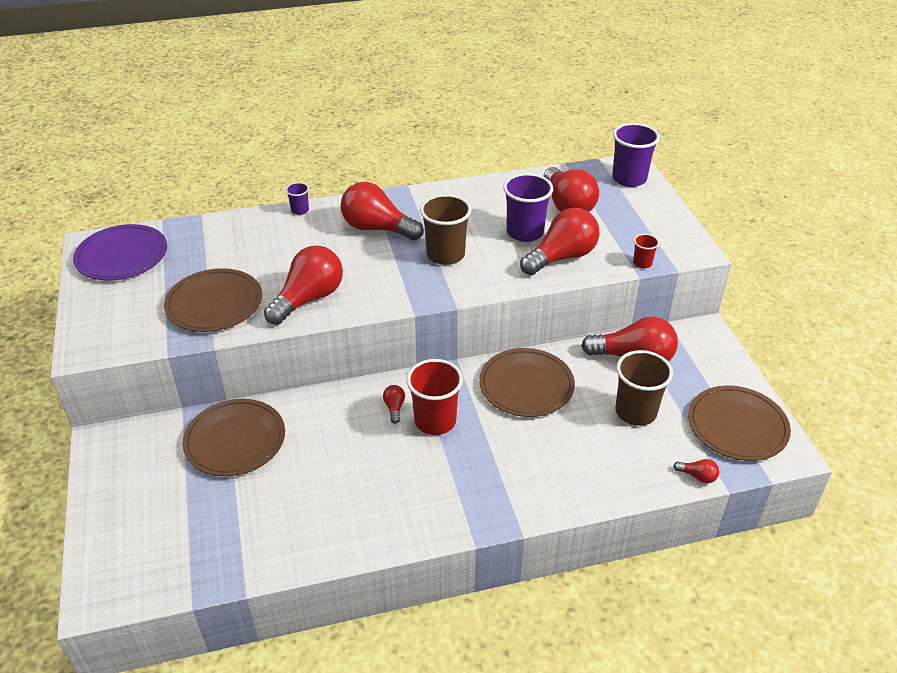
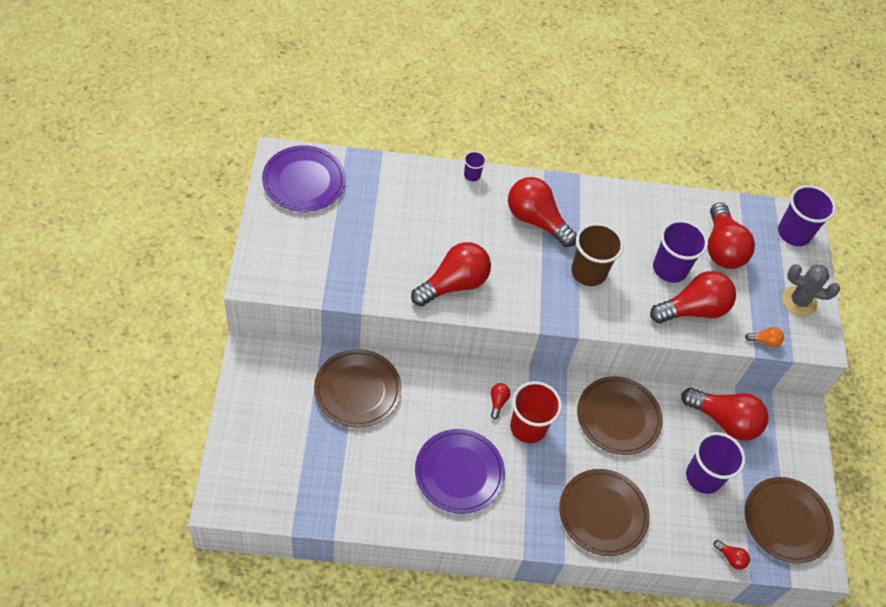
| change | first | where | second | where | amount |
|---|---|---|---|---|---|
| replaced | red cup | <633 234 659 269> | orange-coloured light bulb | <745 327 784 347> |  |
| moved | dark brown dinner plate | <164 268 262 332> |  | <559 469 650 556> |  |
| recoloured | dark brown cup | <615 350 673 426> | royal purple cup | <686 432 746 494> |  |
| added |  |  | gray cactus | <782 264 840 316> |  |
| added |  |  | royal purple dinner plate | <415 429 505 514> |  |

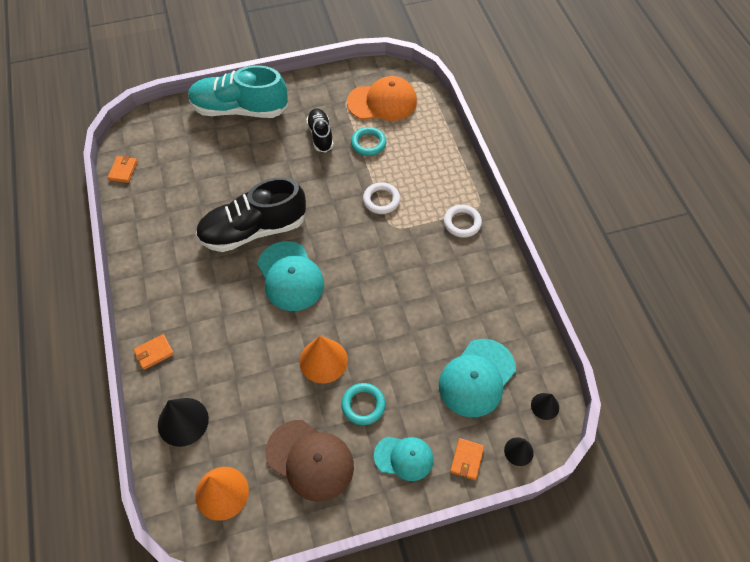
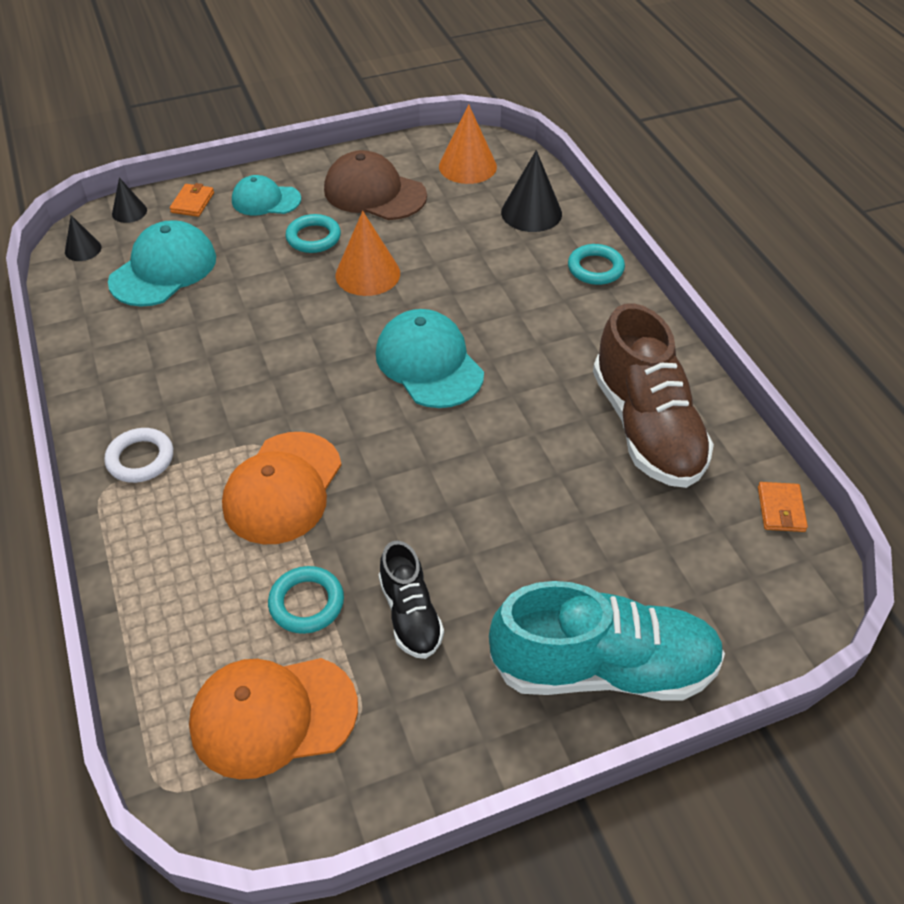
| change | first | where | second | where | amount |
|---|---|---|---|---|---|
| removed | ebony lace-up shoe | <195 177 306 252> |  |  |  |
| replaced | white ring | <363 182 400 214> | orange-coloured baseball cap | <222 432 341 544> |  |
| replaced | orange-coloured wallet | <133 334 174 370> | aqua ring | <568 244 625 285> |  |
| added |  |  | dark brown lace-up shoe | <593 303 714 488> |  |

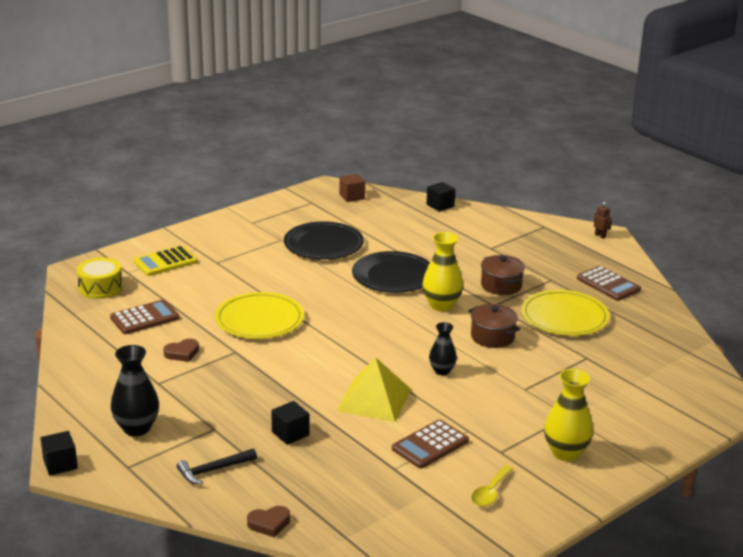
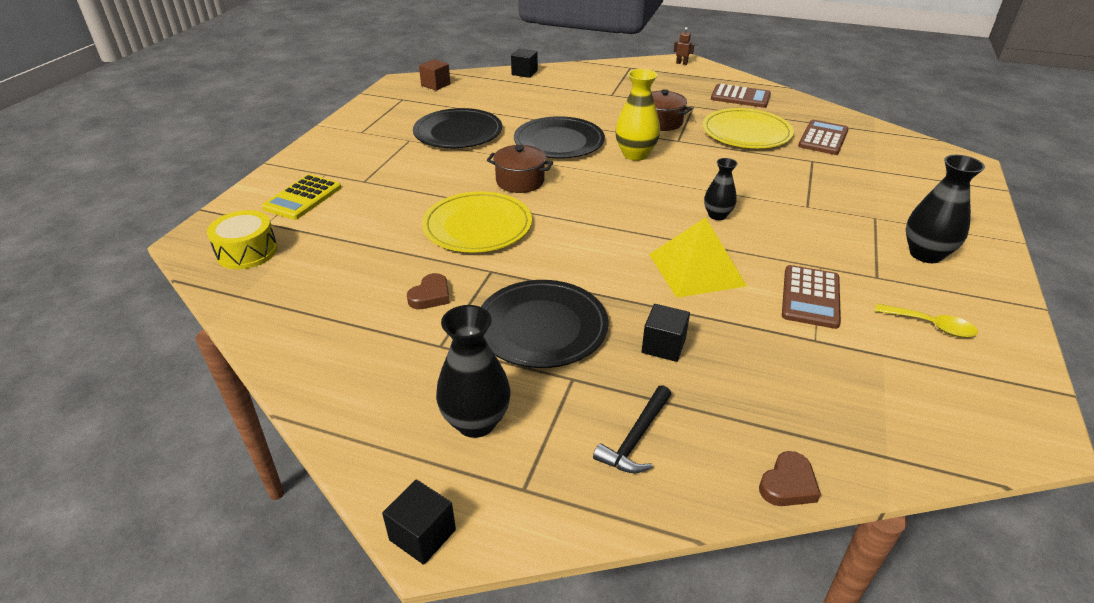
| change | first | where | second | where | amount |
|---|---|---|---|---|---|
| moved | dark brown pocket calculator | <110 299 179 334> |  | <798 120 849 155> |  |
| moved | dark brown cooking pot | <468 304 520 348> |  | <487 145 553 193> |  |
| recoloured | yellow flower vase | <544 369 593 461> | ebony flower vase | <906 155 985 263> |  |
| turned | yellow teaspoon | <471 465 513 507> |  | <875 304 978 338> | 60 degrees counterclockwise |
| added |  |  | ebony dinner plate | <481 280 609 368> |  |

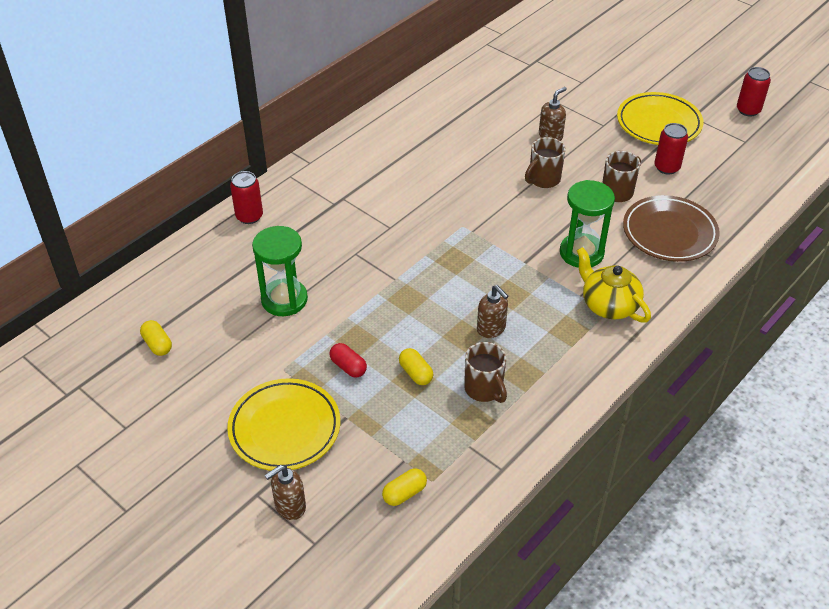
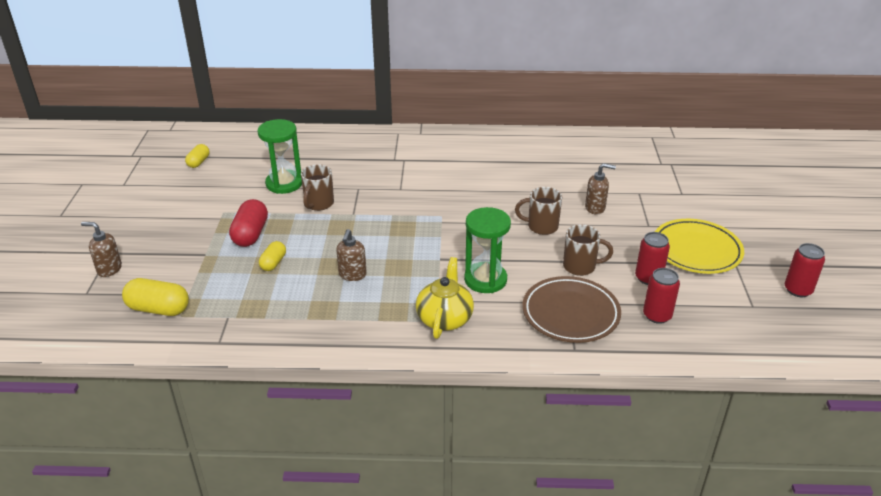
| change | first | where | second | where | amount |
|---|---|---|---|---|---|
| moved | red tin | <230 171 263 224> |  | <643 268 680 324> |  |
| moved | dark brown mug | <464 342 507 403> |  | <301 164 334 211> |  |
| resized | red capsule | <329 343 367 378> |  | <229 199 268 247> | x1.66 |
| removed | yellow dinner plate | <227 378 340 471> |  |  |  |
| resized | yellow capsule | <382 468 427 506> |  | <122 278 189 316> | x1.66 |

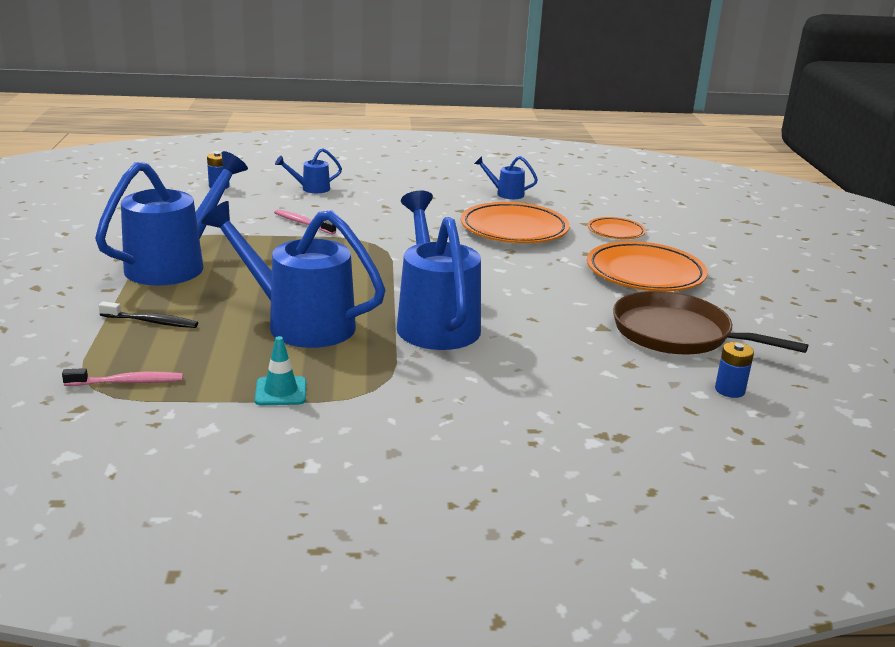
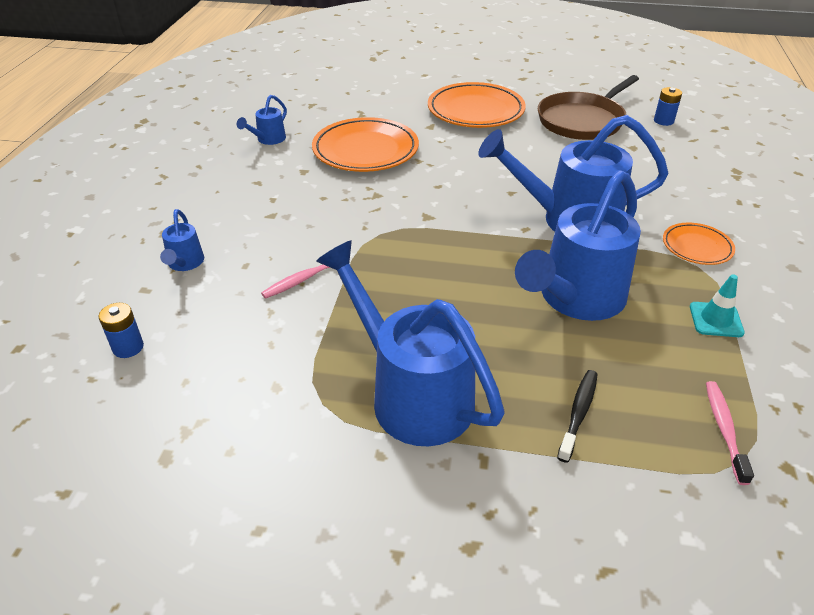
| change | first | where | second | where | amount |
|---|---|---|---|---|---|
| moved | orange-coloured dinner plate | <588 217 646 239> |  | <663 223 735 265> |  |

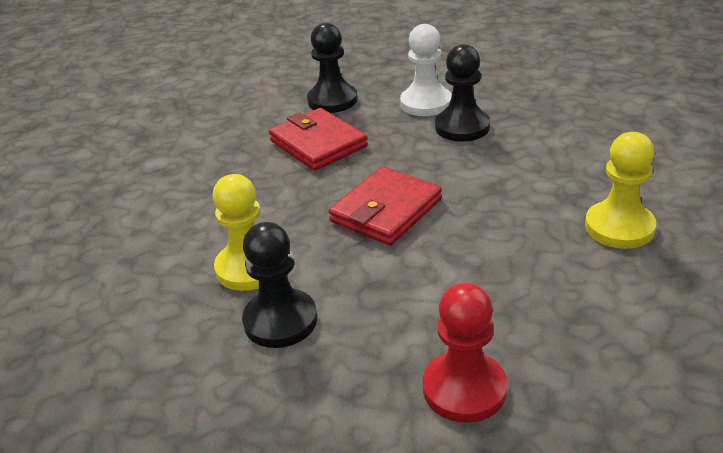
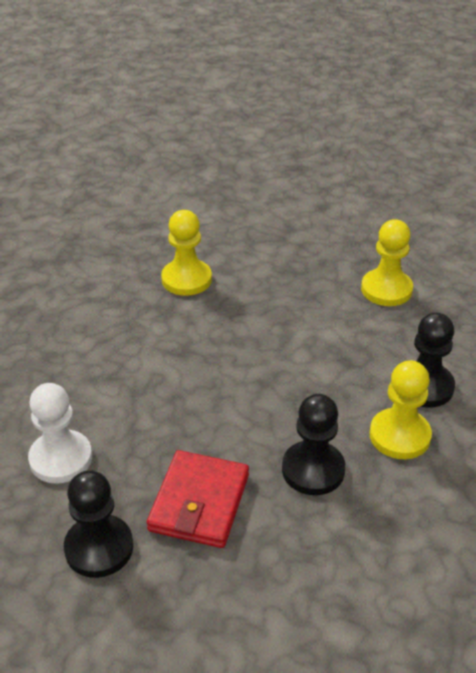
| change | first | where | second | where | amount |
|---|---|---|---|---|---|
| moved | ebony game pawn | <435 44 490 142> |  | <282 394 346 495> |  |
| removed | red wallet | <329 167 442 245> |  |  |  |
| recoloured | red game pawn | <423 283 507 423> | yellow game pawn | <361 219 413 306> |  |

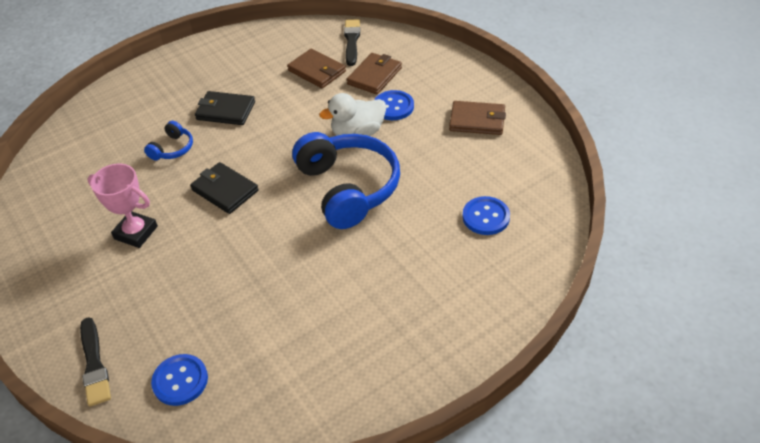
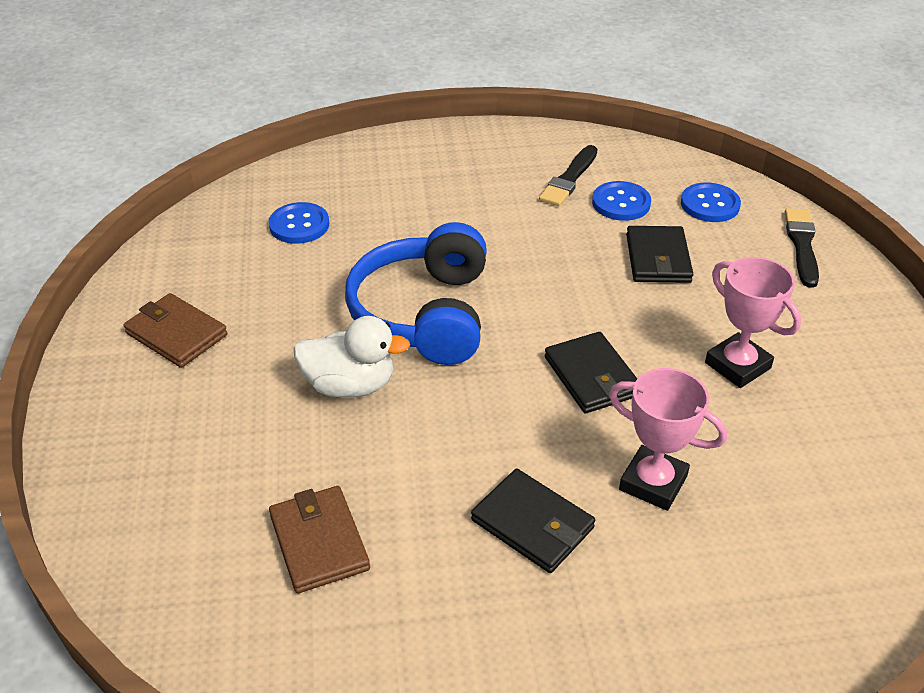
| change | first | where | second | where | amount |
|---|---|---|---|---|---|
| moved | ebony paint brush | <344 19 360 66> |  | <539 145 597 206> |  |
| removed | dark brown wallet | <347 53 402 95> |  |  |  |
| moved | cobalt shirt button | <374 90 414 120> |  | <592 181 651 221> |  |
| replaced | cobalt over-ear headphones | <144 121 193 161> | rosy award cup | <609 368 727 511> |  |
| added |  |  | ebony wallet | <626 226 693 283> |  |

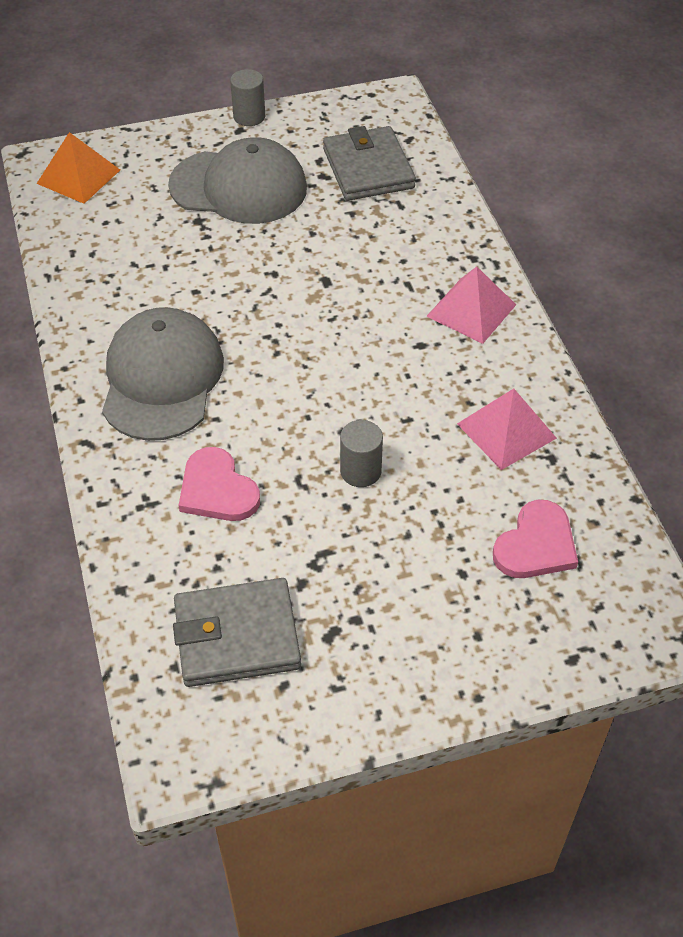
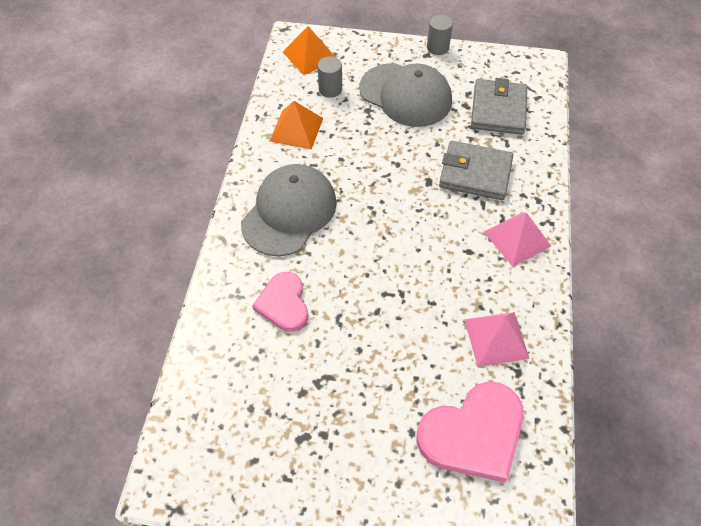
| change | first | where | second | where | amount |
|---|---|---|---|---|---|
| moved | gray cylinder | <340 420 383 487> |  | <318 56 342 98> |  |
| resized | rosy heart | <493 500 578 578> |  | <416 381 524 482> | x1.58 |
| moved | gray wallet | <173 578 301 687> |  | <439 141 513 200> |  |
| added |  |  | orange-coloured pyramid shape | <270 101 323 150> |  |

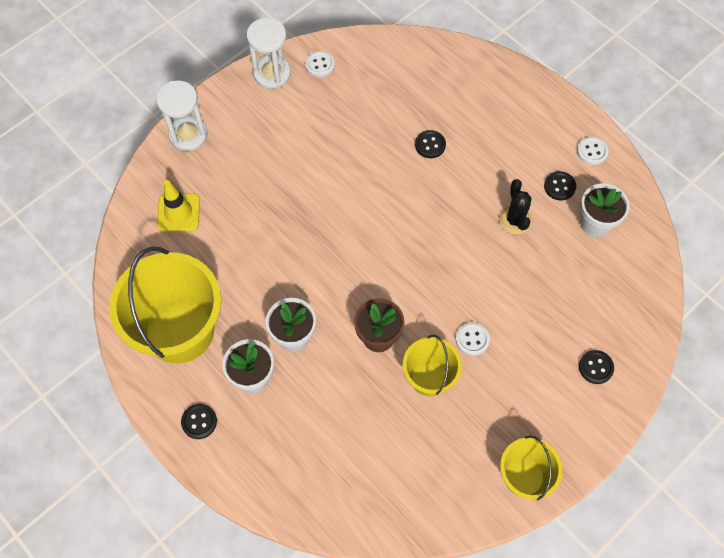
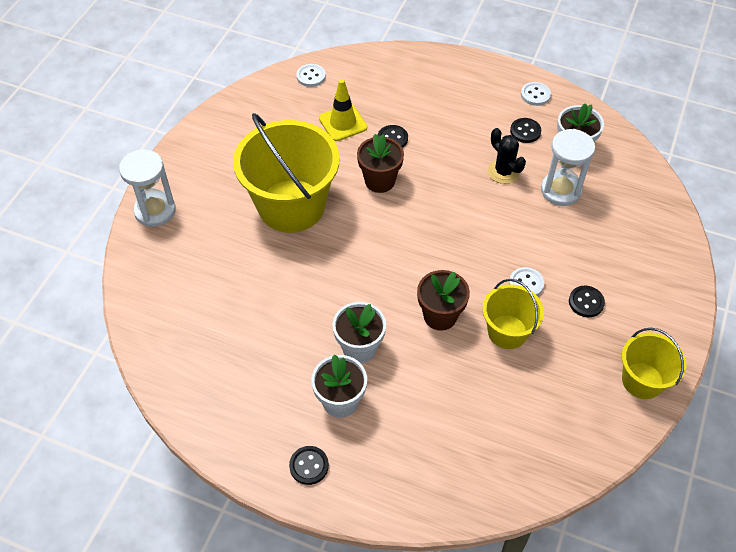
| change | first | where | second | where | amount |
|---|---|---|---|---|---|
| moved | white sand timer | <247 18 291 89> |  | <541 129 595 206> |  |
| moved | white shirt button | <305 51 335 77> |  | <297 64 326 87> |  |
| moved | yellow safety cone | <157 180 200 232> |  | <319 79 367 141> |  |
| moved | yellow sand bucket | <109 247 221 363> |  | <233 113 340 233> |  |
| moved | ebony shirt button | <579 350 614 384> |  | <569 286 605 317> |  |
| added |  |  | dark brown flower pot | <357 134 404 193> |  |

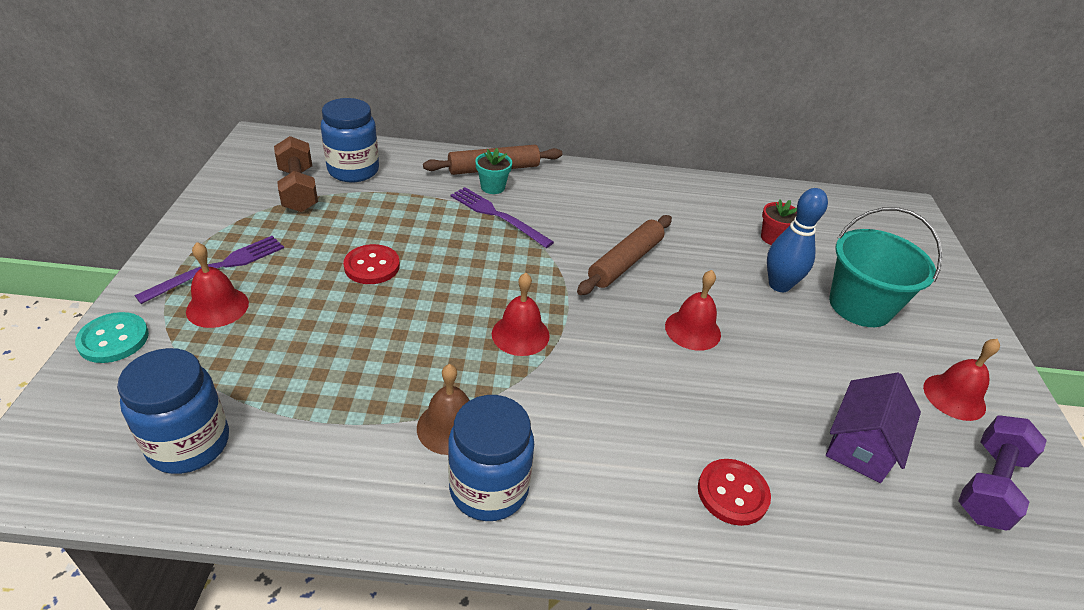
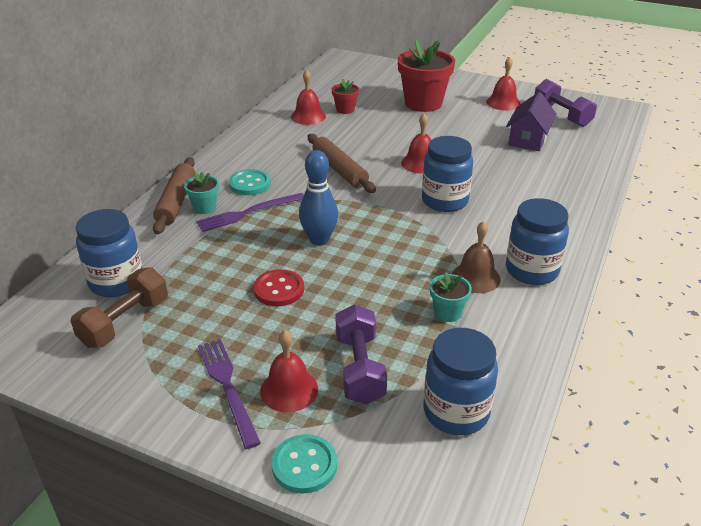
| change | first | where | second | where | amount |
|---|---|---|---|---|---|
| turned | dark brown free weight | <274 136 318 212> |  | <71 267 168 348> | 60 degrees counterclockwise |
| moved | cobalt bowling pin | <767 188 828 292> |  | <299 150 338 246> |  |
| replaced | aqua sand bucket | <829 207 943 327> | red flower pot | <398 39 455 112> |  |
| moved | red hand bell | <492 273 550 356> |  | <291 70 326 125> |  |
| turned | royal purple toy house | <826 372 921 483> |  | <506 92 557 151> | 60 degrees clockwise |
| removed | red shirt button | <698 459 771 526> |  |  |  |
| added |  |  | cobalt jam jar | <422 136 473 212> |  |
| added |  |  | aqua shirt button | <229 169 271 195> |  |
| added |  |  | aqua flower pot | <430 272 472 322> |  |
| added |  |  | royal purple free weight | <336 304 387 404> |  |

